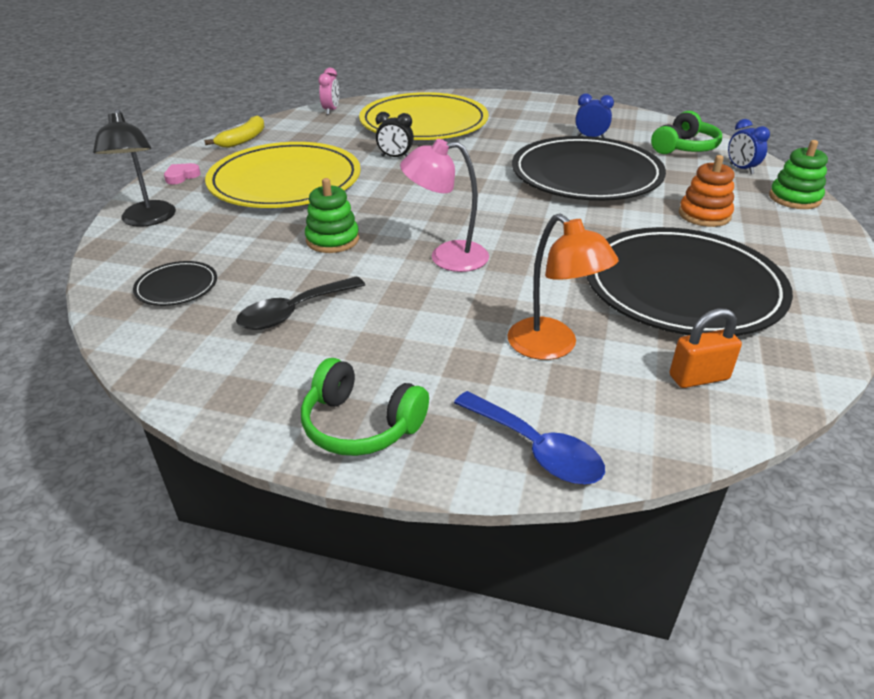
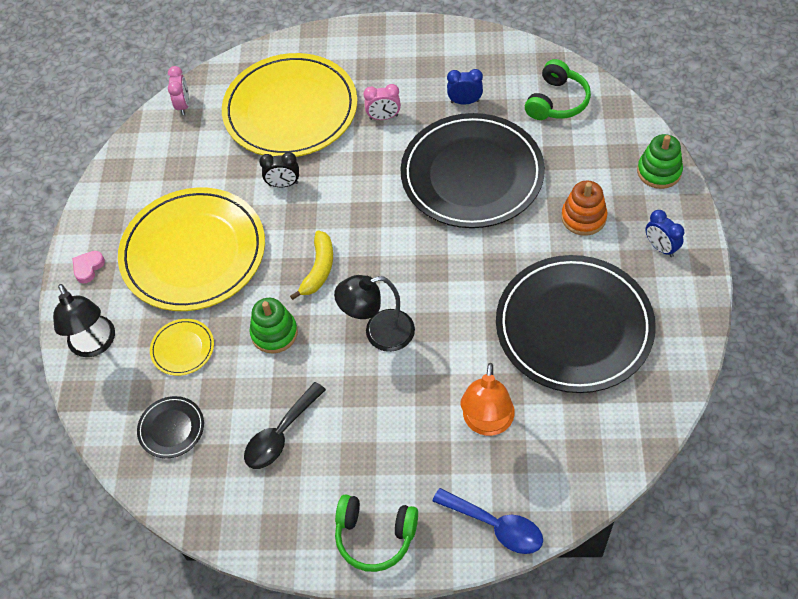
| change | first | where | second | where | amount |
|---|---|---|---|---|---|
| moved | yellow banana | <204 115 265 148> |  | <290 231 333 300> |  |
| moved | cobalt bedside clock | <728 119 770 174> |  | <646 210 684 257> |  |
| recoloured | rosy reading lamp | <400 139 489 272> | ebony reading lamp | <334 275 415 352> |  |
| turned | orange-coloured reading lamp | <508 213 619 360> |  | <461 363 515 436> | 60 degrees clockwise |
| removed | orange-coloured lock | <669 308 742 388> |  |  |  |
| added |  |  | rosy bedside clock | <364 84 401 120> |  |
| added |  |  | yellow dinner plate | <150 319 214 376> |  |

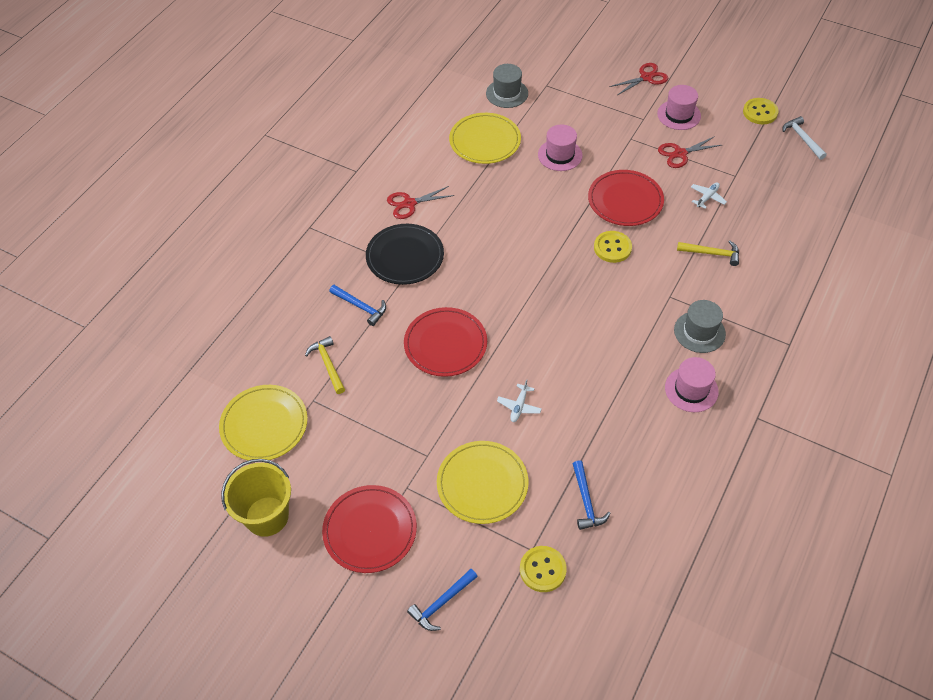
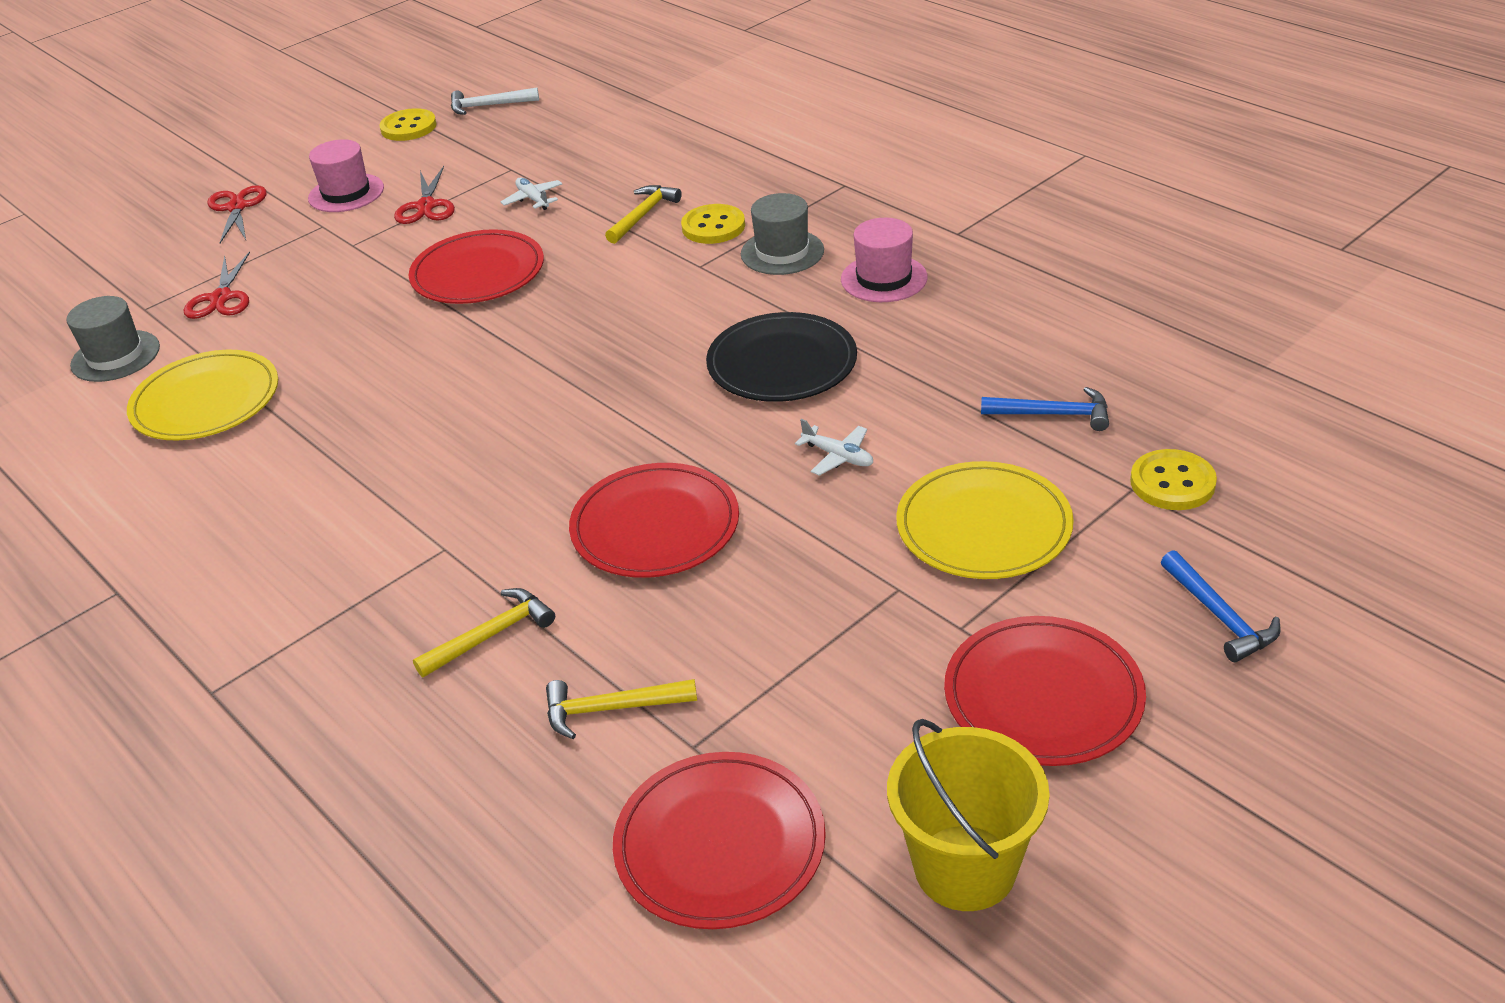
| change | first | where | second | where | amount |
|---|---|---|---|---|---|
| removed | rosy top hat | <538 125 583 171> |  |  |  |
| moved | red scissors | <387 186 454 219> |  | <184 251 250 319> |  |
| moved | ebony dinner plate | <366 224 444 285> |  | <706 312 857 402> |  |
| moved | yellow shirt button | <594 231 632 263> |  | <681 204 745 244> |  |
| recoloured | cobalt carpenter's hammer | <329 285 386 326> | yellow carpenter's hammer | <413 588 555 678> |  |
| recoloured | yellow dinner plate | <219 385 308 461> | red dinner plate | <613 752 826 929> |  |

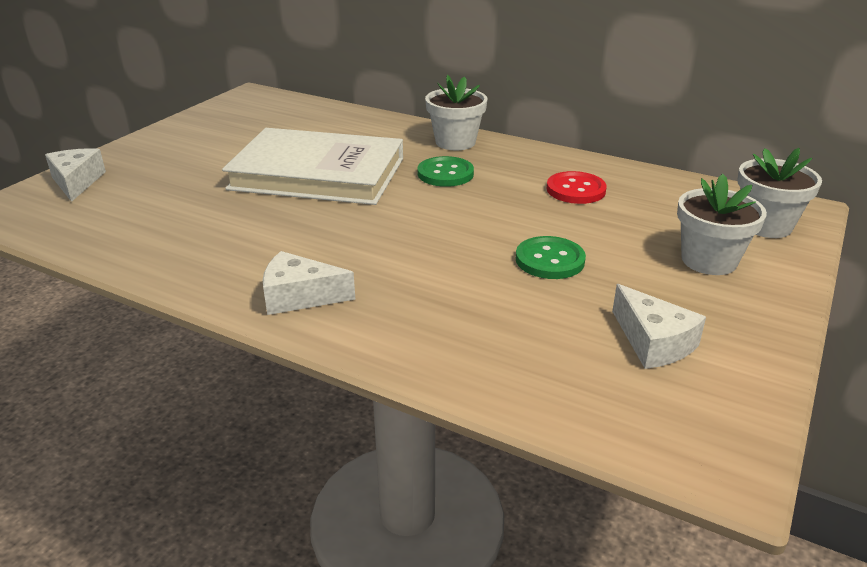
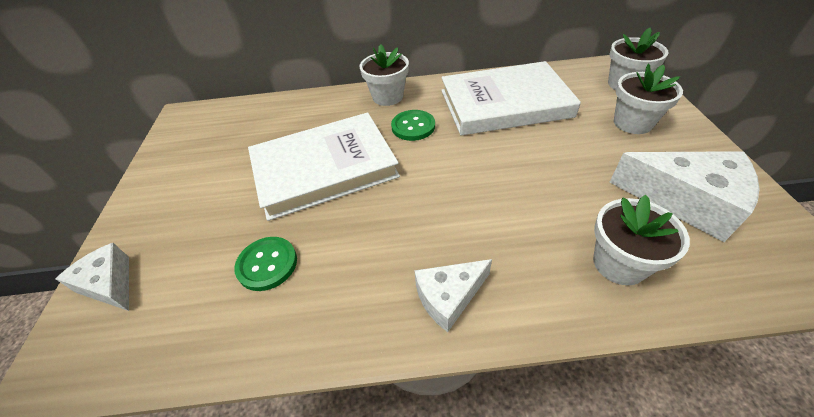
| change | first | where | second | where | amount |
|---|---|---|---|---|---|
| replaced | red shirt button | <547 171 607 204> | white hardback | <441 61 581 135> |  |
| moved | green shirt button | <516 236 586 279> |  | <234 237 297 291> |  |
| resized | white piece of cheese | <612 284 706 369> |  | <609 151 759 242> | x1.66 |
| added |  |  | white flower pot | <593 195 690 285> |  |

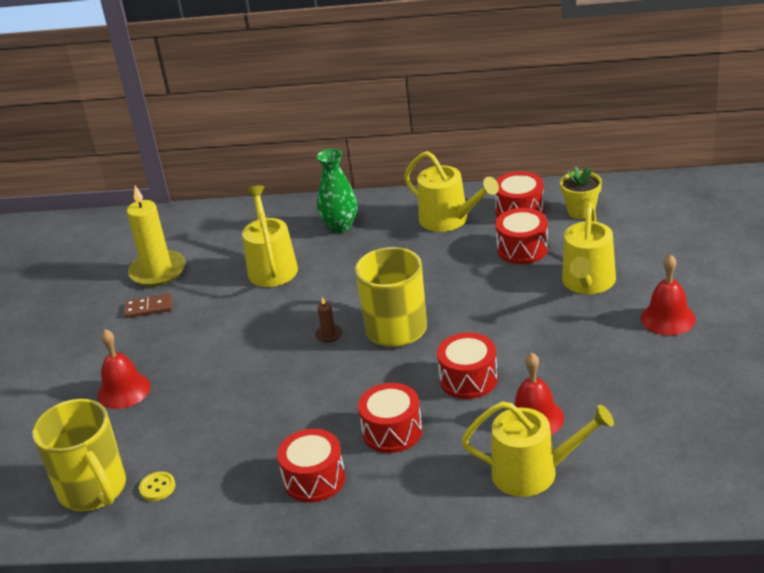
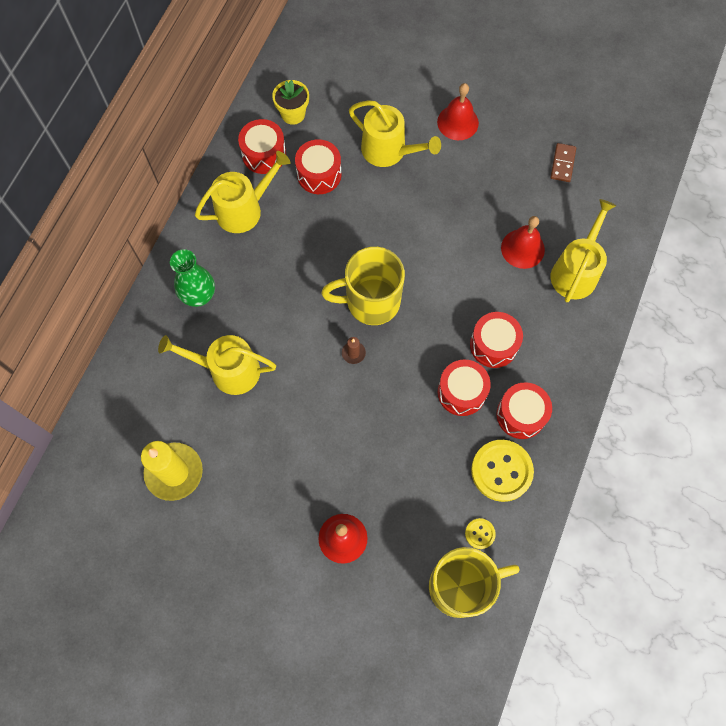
| change | first | where | second | where | amount |
|---|---|---|---|---|---|
| moved | dark brown domino | <124 294 172 318> |  | <550 143 576 182> |  |
| moved | red drum | <437 333 498 399> |  | <438 360 491 416> |  |
| added |  |  | yellow shirt button | <471 440 534 502> |  |

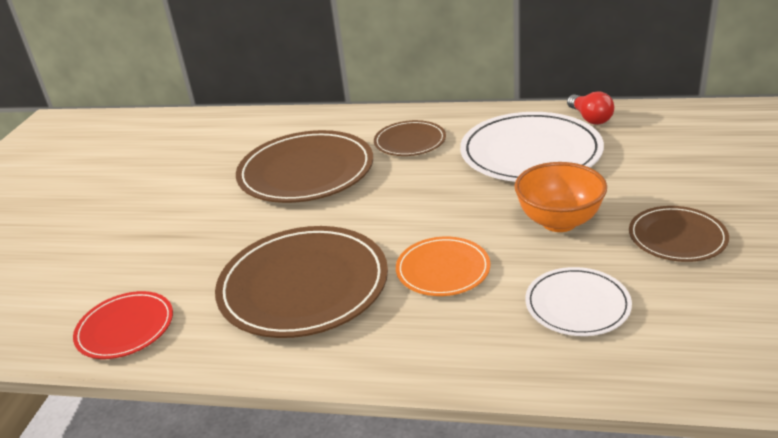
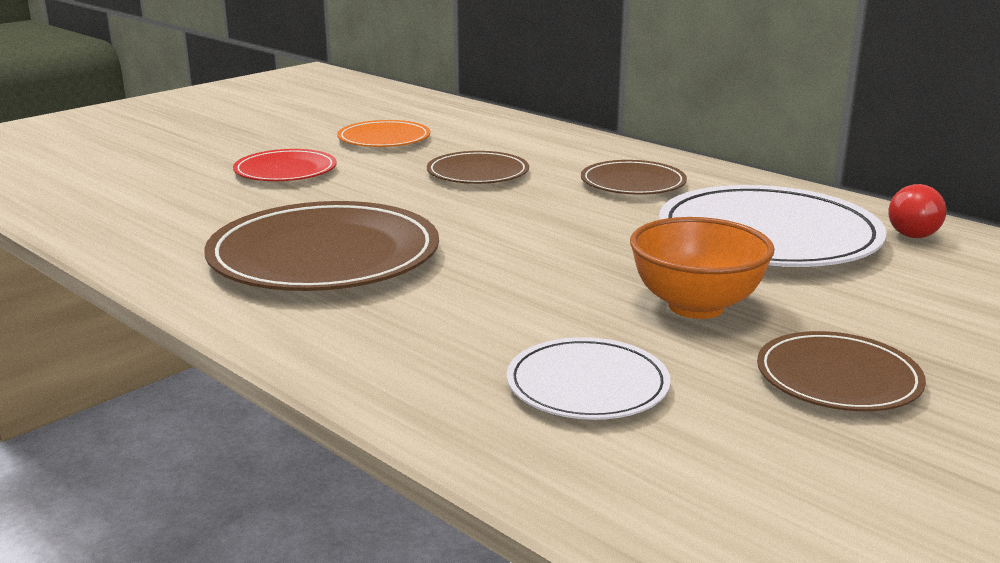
| change | first | where | second | where | amount |
|---|---|---|---|---|---|
| resized | dark brown dinner plate | <236 130 373 203> |  | <427 151 529 184> | x0.55 |
| moved | orange-coloured dinner plate | <396 237 490 296> |  | <337 120 430 147> |  |
| moved | red dinner plate | <73 291 173 359> |  | <233 149 337 181> |  |

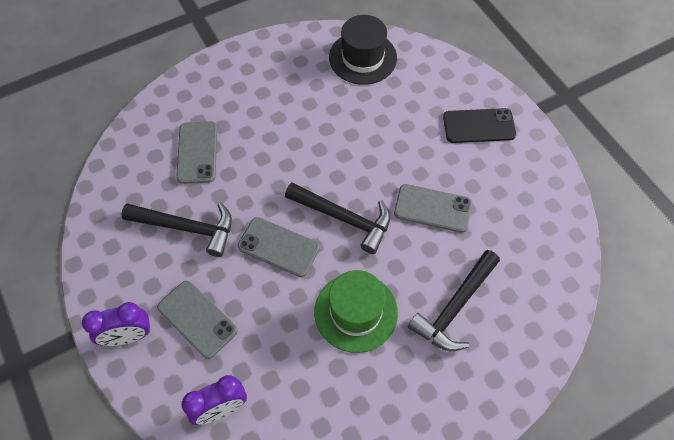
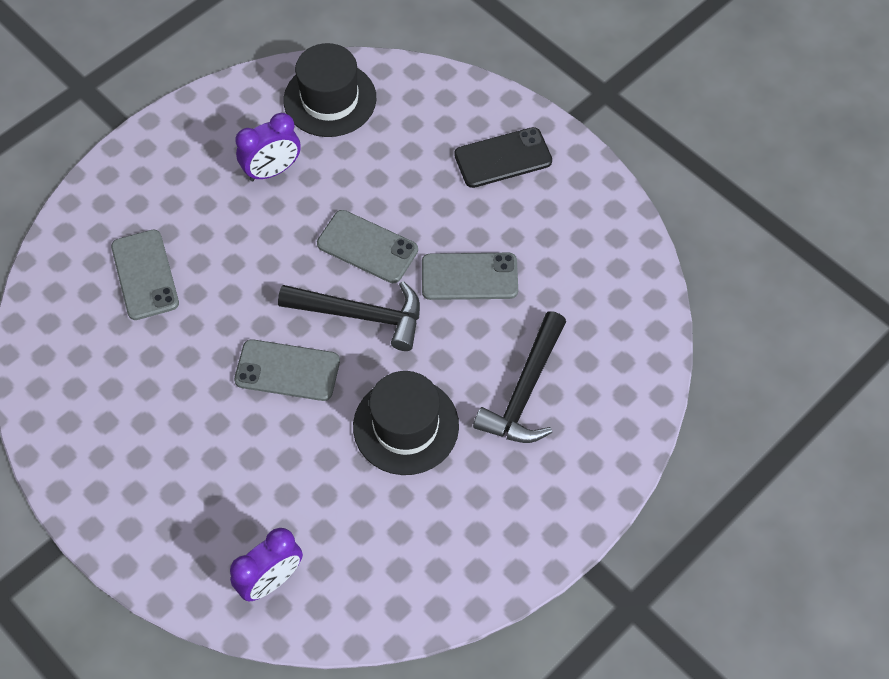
| change | first | where | second | where | amount |
|---|---|---|---|---|---|
| removed | ebony carpenter's hammer | <121 202 232 257> |  |  |  |
| recoloured | green top hat | <314 270 398 353> | ebony top hat | <353 371 459 475> |  |
| moved | gray smartphone | <157 281 238 359> |  | <317 210 418 283> |  |
| moved | royal purple bedside clock | <82 302 150 346> |  | <236 113 301 181> |  |

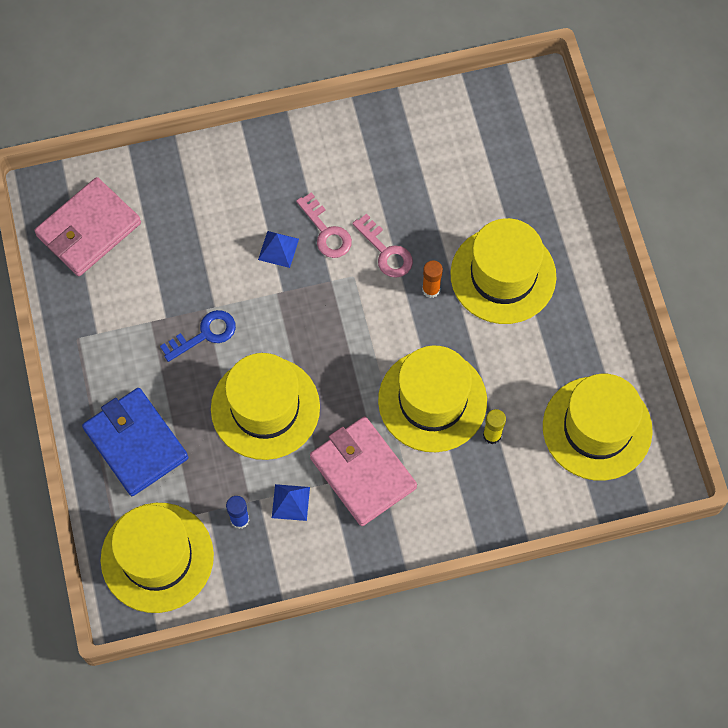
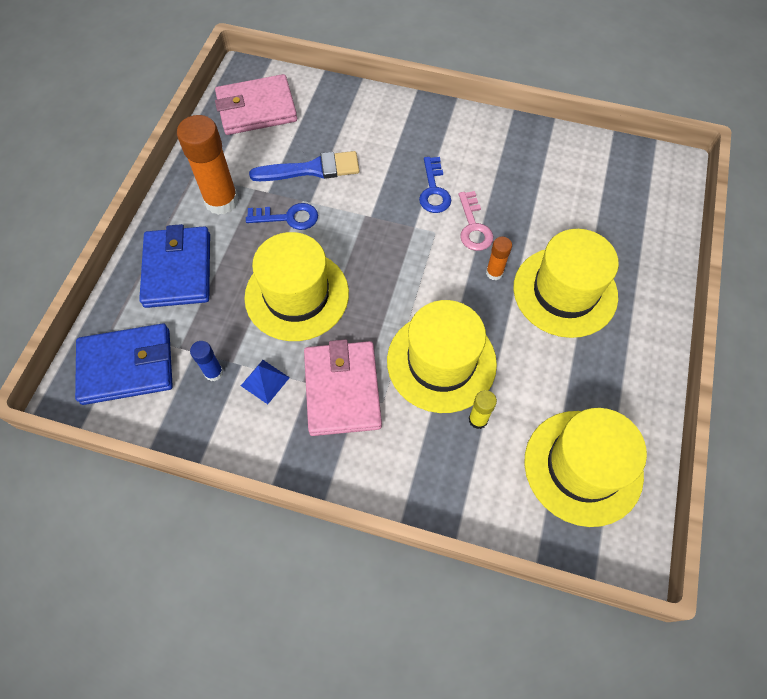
| change | first | where | second | where | amount |
|---|---|---|---|---|---|
| recoloured | rosy door key | <296 192 352 258> | cobalt door key | <419 157 451 213> |  |
| removed | cobalt pyramid shape | <258 231 299 268> |  |  |  |
| replaced | yellow top hat | <101 503 214 613> | cobalt wallet | <75 323 173 405> |  |
| added |  |  | orange-coloured stick of glue | <177 115 239 215> |  |
| added |  |  | cobalt paint brush | <249 151 359 181> |  |

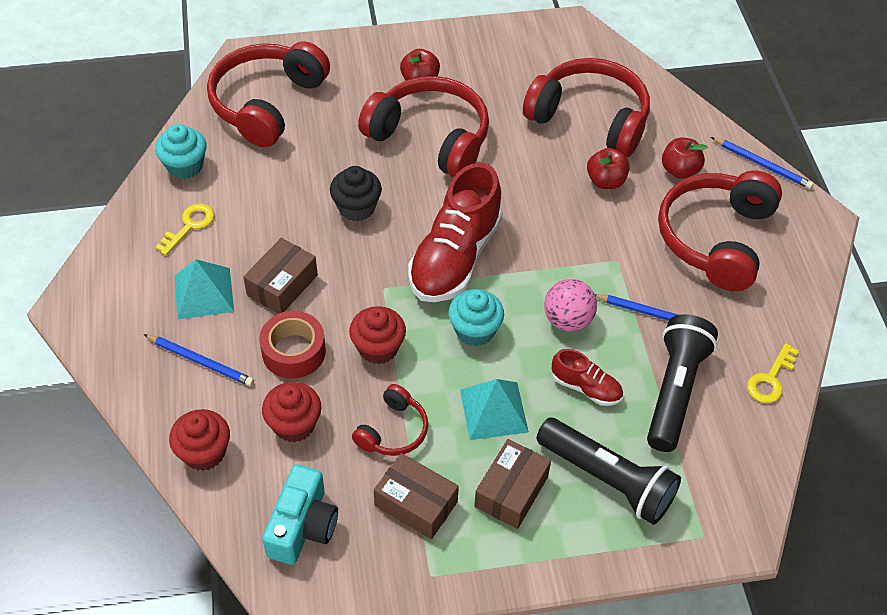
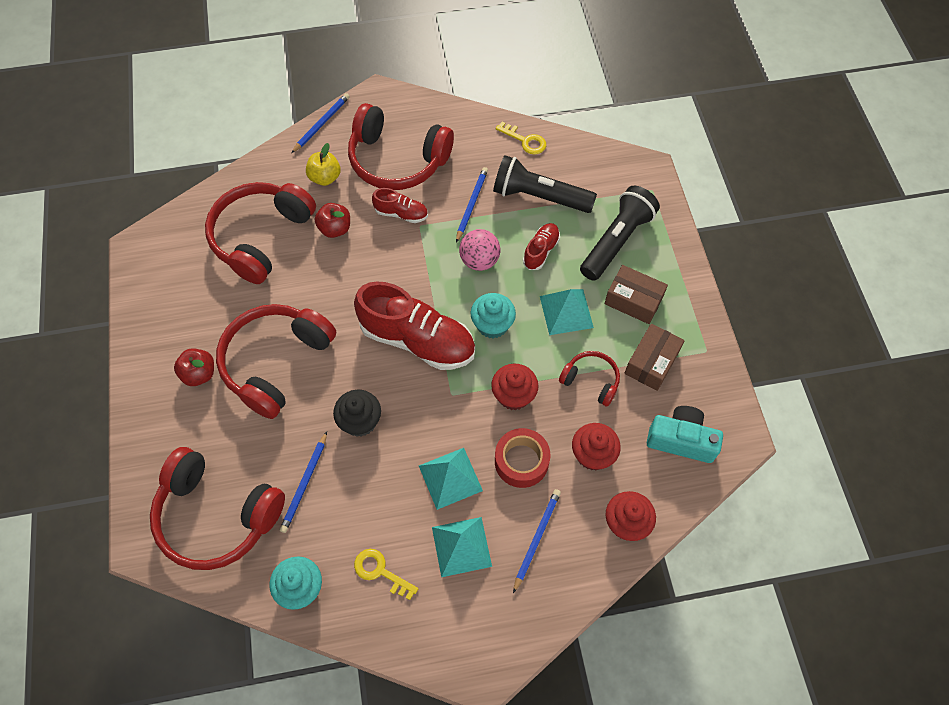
| change | first | where | second | where | amount |
|---|---|---|---|---|---|
| recoloured | red apple fruit | <662 138 708 179> | yellow apple fruit | <306 143 341 186> |  |
| replaced | dark brown box | <243 238 318 314> | aqua pyramid shape | <419 448 483 510> |  |
| added |  |  | red lace-up shoe | <372 188 428 223> |  |
| added |  |  | cobalt wooden pencil | <280 432 327 533> |  |

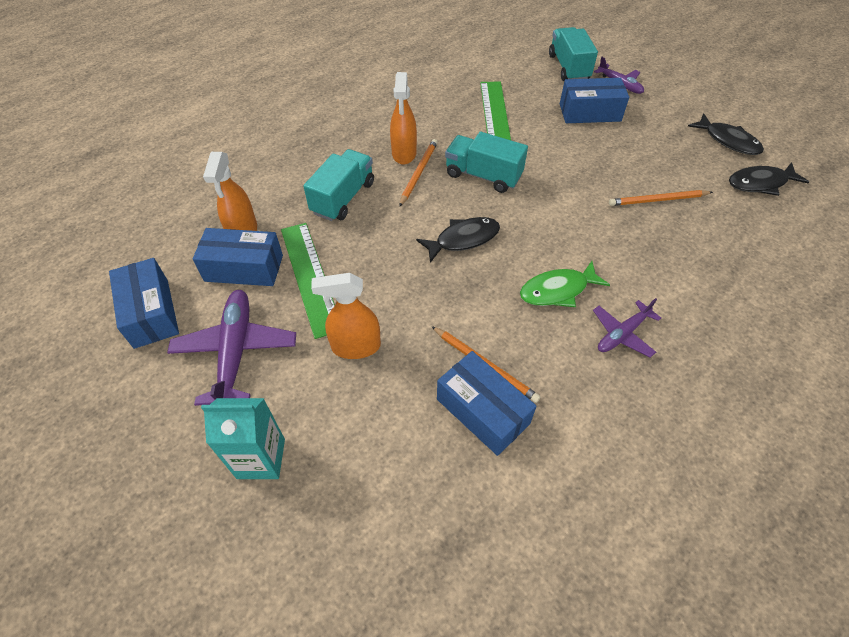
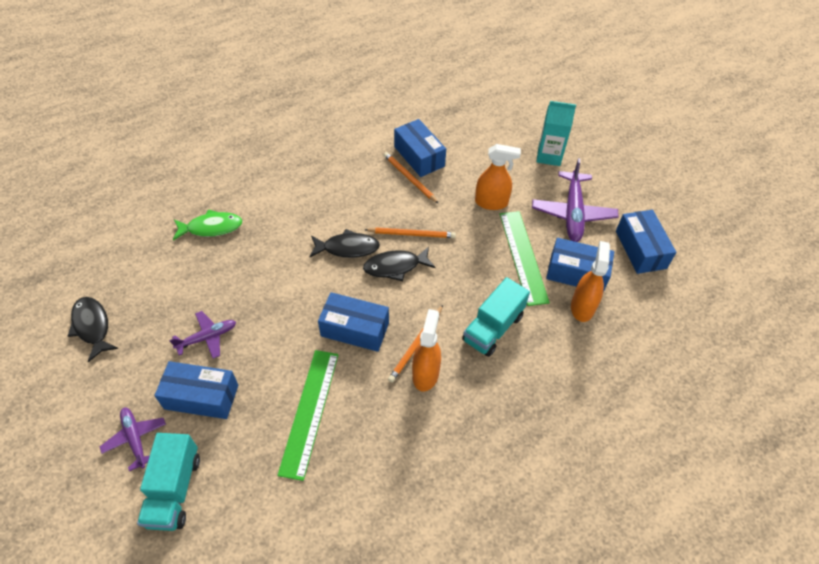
| change | first | where | second | where | amount |
|---|---|---|---|---|---|
| replaced | aqua toy truck | <445 132 528 193> | cobalt box | <318 292 389 352> |  |
| moved | ebony fish | <729 162 809 196> |  | <310 229 380 258> |  |
| moved | orange-coloured wooden pencil | <609 190 713 206> |  | <364 227 456 238> |  |
| moved | green fish | <520 261 610 307> |  | <173 209 243 240> |  |
| moved | royal purple aeroplane | <593 298 661 357> |  | <169 311 236 359> |  |

